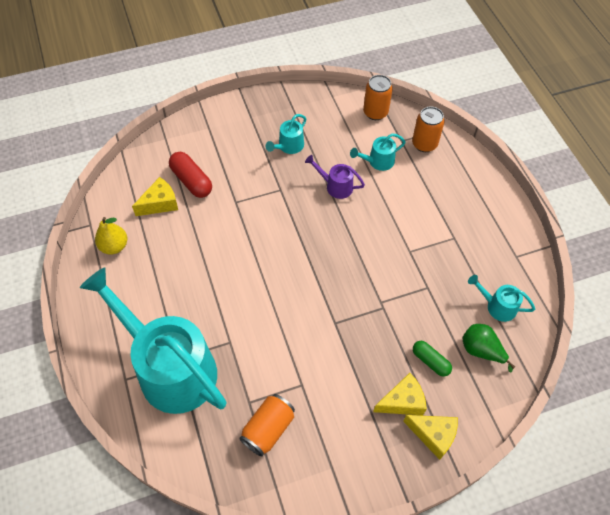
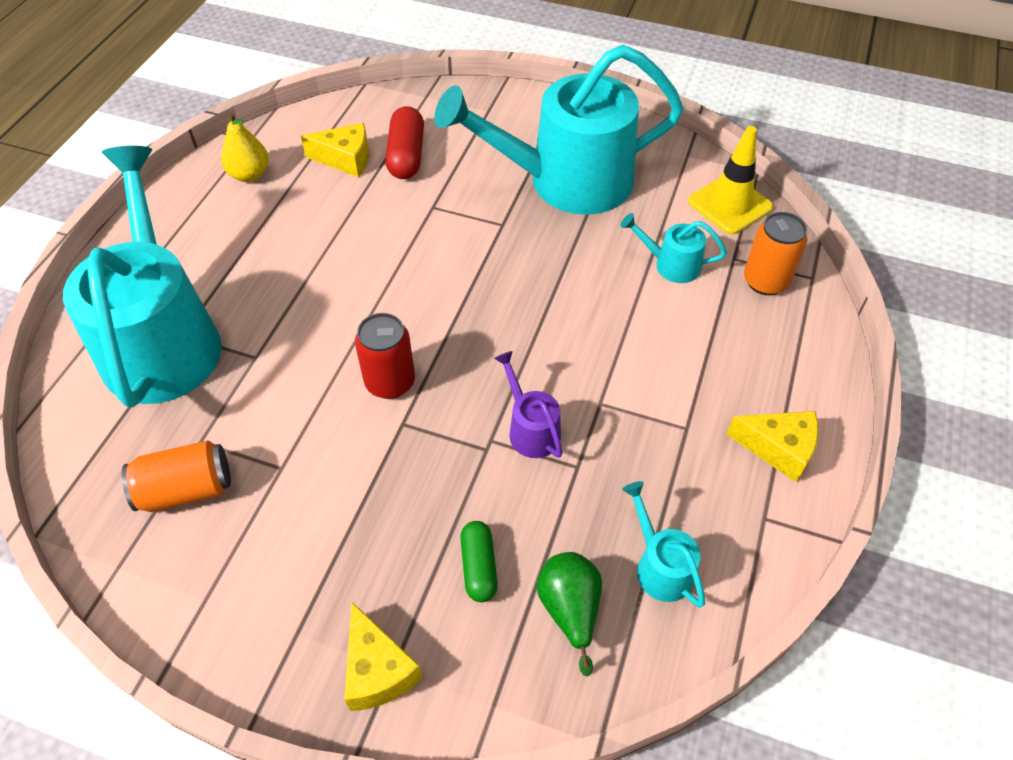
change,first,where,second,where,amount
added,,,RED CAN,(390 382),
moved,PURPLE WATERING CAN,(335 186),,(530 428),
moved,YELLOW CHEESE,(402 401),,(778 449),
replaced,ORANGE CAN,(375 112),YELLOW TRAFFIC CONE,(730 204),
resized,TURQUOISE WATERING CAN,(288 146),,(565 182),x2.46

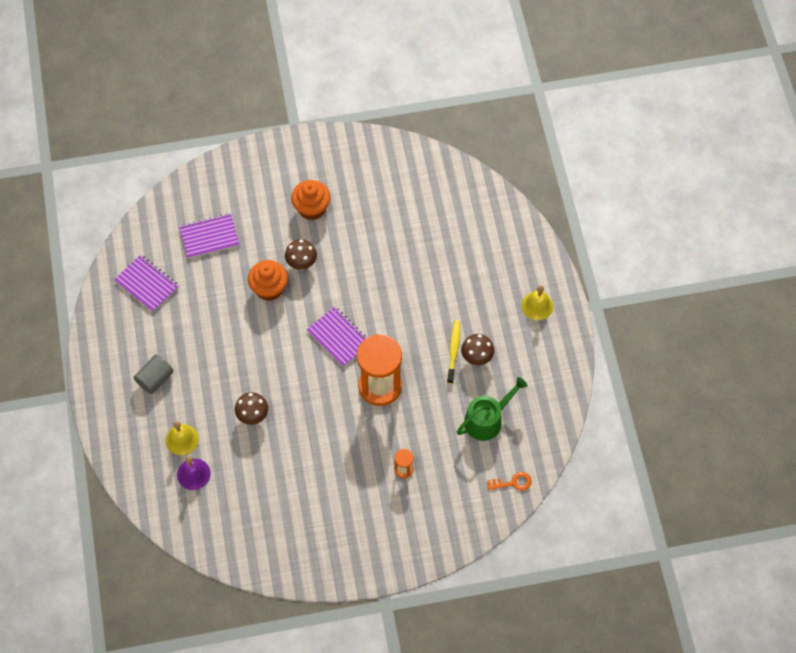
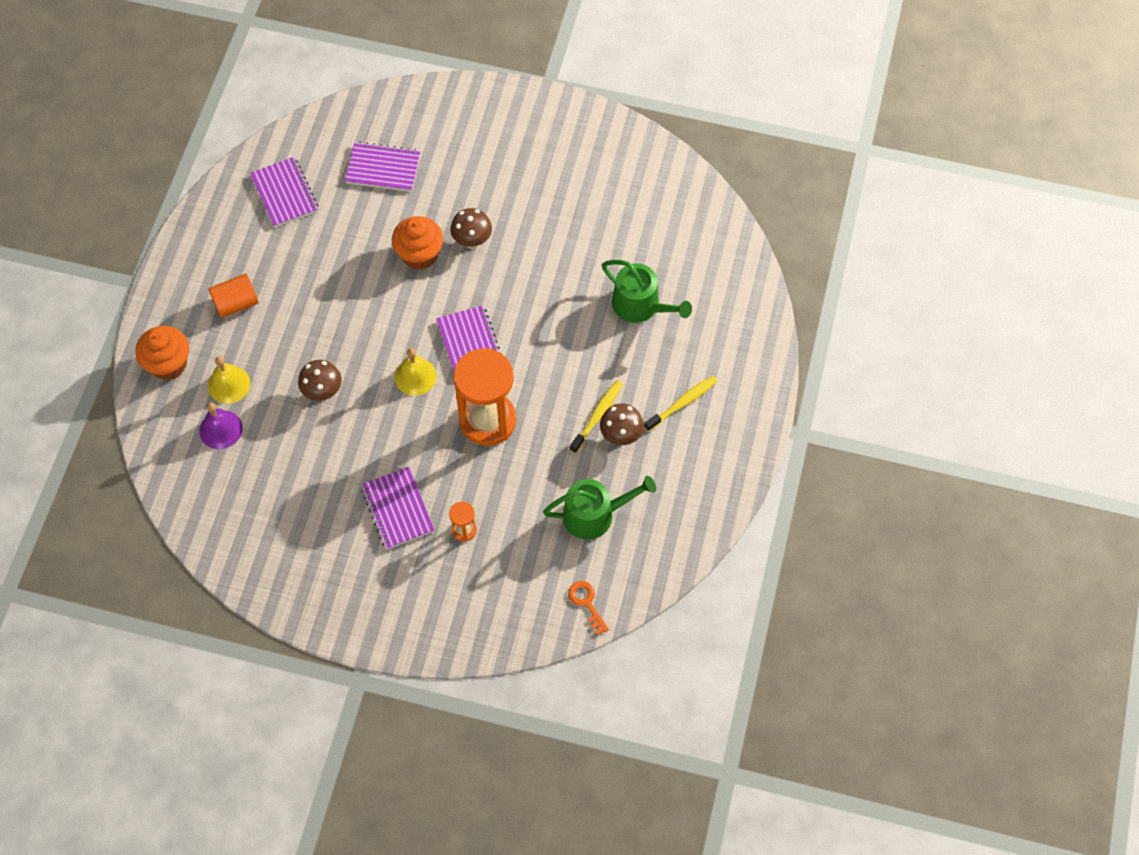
change,first,where,second,where,amount
added,,,PURPLE NOTEBOOK,(398 509),
added,,,GREEN WATERING CAN,(640 306),
added,,,YELLOW TOOTHBRUSH,(682 403),
moved,ORANGE CUPCAKE,(311 208),,(168 364),
moved,YELLOW BELL,(537 305),,(415 376),
recoloured,GREY CYLINDER,(155 379),ORANGE CYLINDER,(236 303),
turned,ORANGE KEY,(513 482),,(586 603),135 degrees counterclockwise

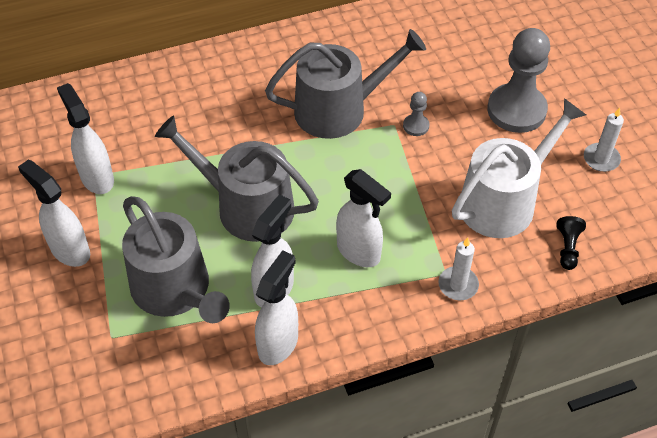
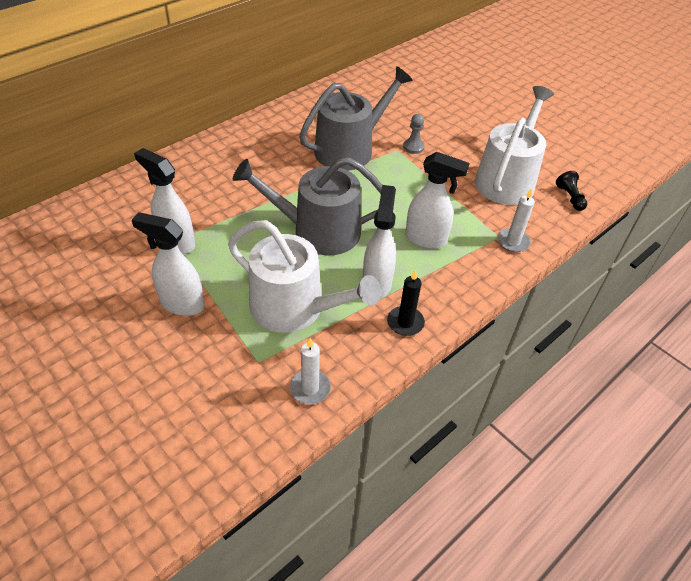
change,first,where,second,where,amount
removed,GREY PAWN,(516 110),,,
moved,WHITE CANDLE,(601 159),,(310 388),
replaced,WHITE SPRAY BOTTLE,(278 343),BLACK CANDLE,(405 322),
recoloured,GREY WATERING CAN,(175 290),WHITE WATERING CAN,(295 308),

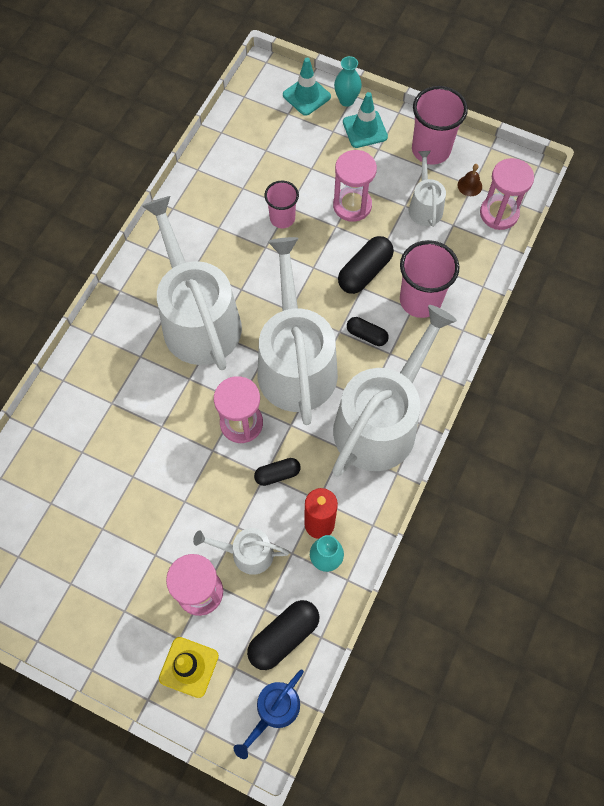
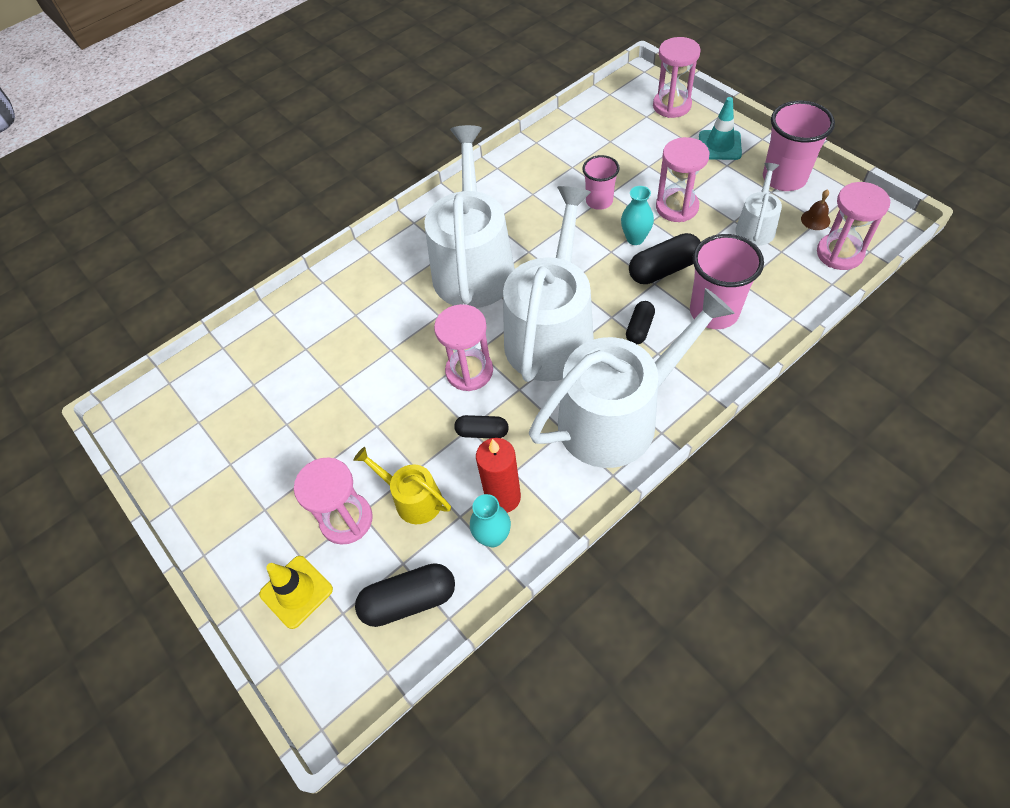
change,first,where,second,where,amount
removed,BLUE WATERING CAN,(274 710),,,
moved,TURQUOISE VASE,(346 100),,(635 238),
replaced,TURQUOISE TRAFFIC CONE,(306 96),PINK HOURGLASS,(671 106),
recoloured,WHITE WATERING CAN,(247 553),YELLOW WATERING CAN,(413 499),
turned,BLACK CAPSULE,(366 335),,(639 328),60 degrees clockwise

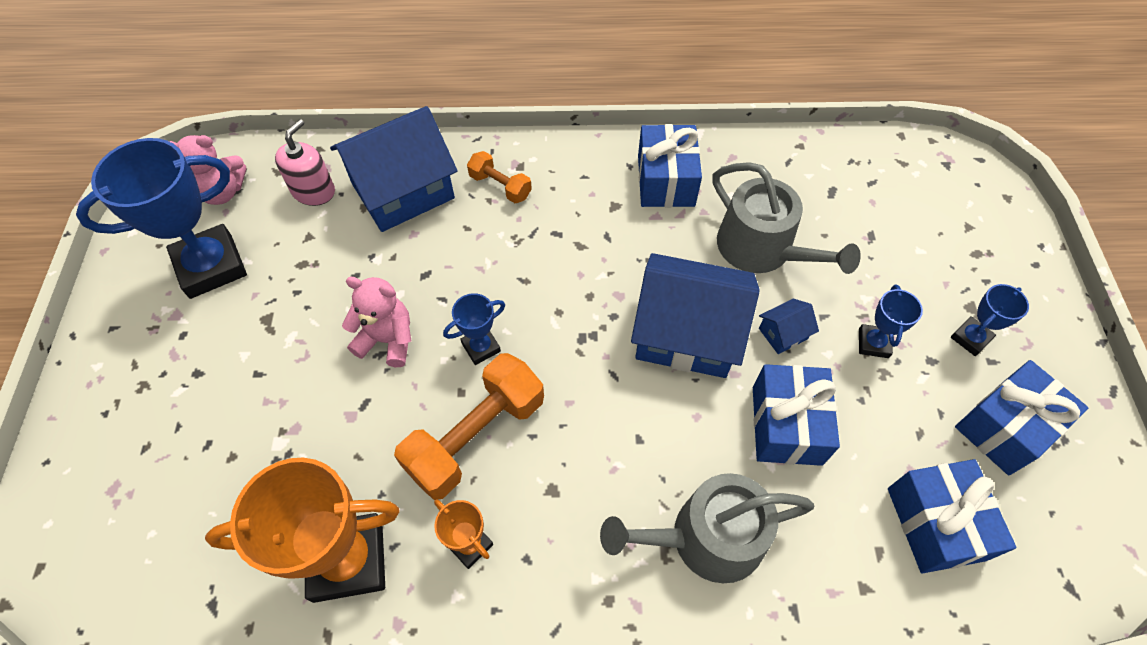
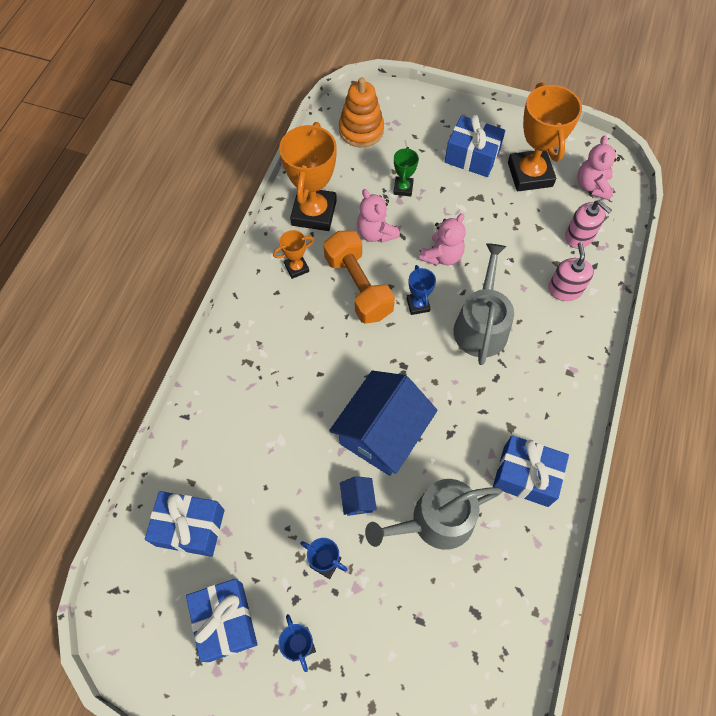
change,first,where,second,where,amount
removed,ORANGE DUMBBELL,(500 186),,,
added,,,ORANGE STACKING TOY,(361 130),
added,,,PINK TEDDY BEAR,(375 233),
added,,,GREEN TROPHY,(403 188),
moved,GREY WATERING CAN,(706 538),,(481 325),
moved,BLUE GIFT,(786 425),,(472 157),
replaced,BLUE HOUSE,(403 191),PINK SOAP DISPENSER,(565 289),
recoloured,BLUE TROPHY,(211 266),ORANGE TROPHY,(530 174),

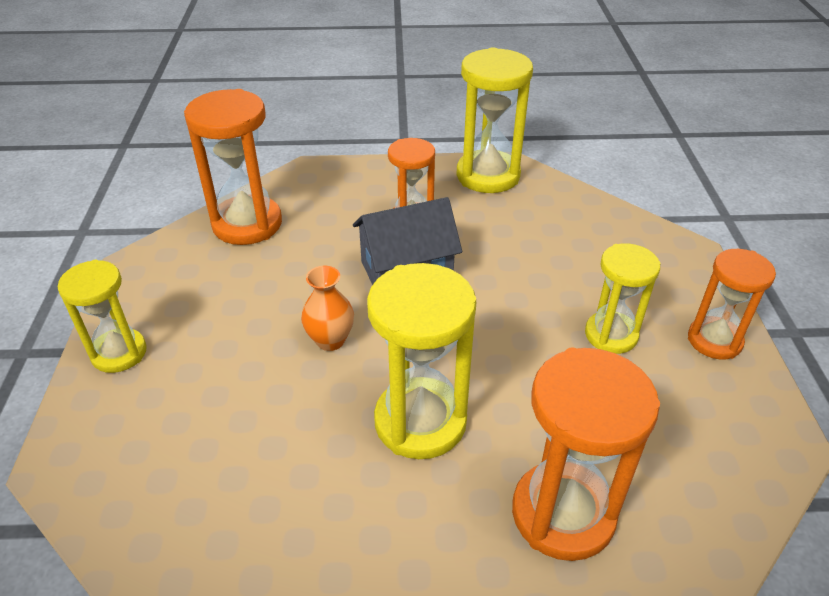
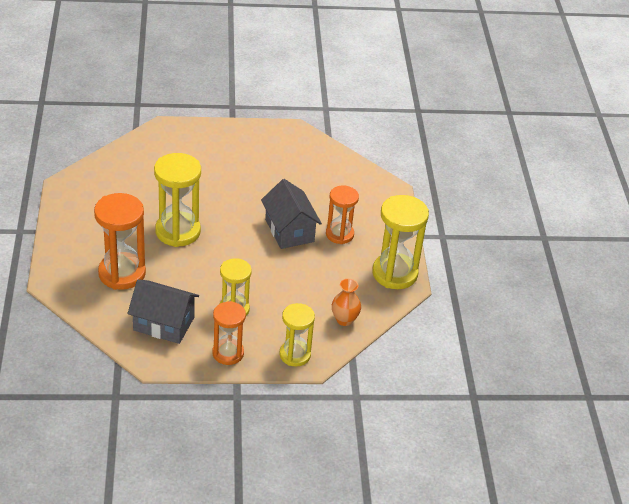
change,first,where,second,where,amount
removed,ORANGE HOURGLASS,(247 224),,,
added,,,GREY HOUSE,(164 324),
moved,YELLOW HOURGLASS,(119 353),,(295 355),
moved,ORANGE VASE,(330 340),,(344 320),

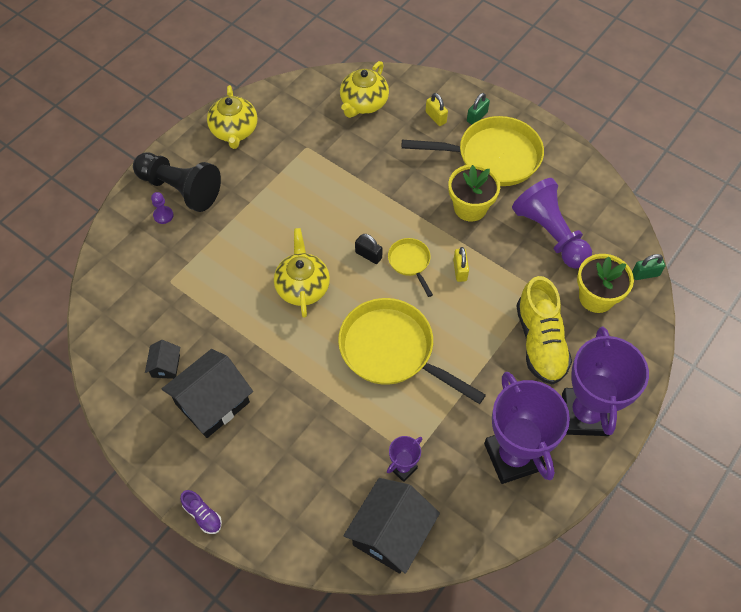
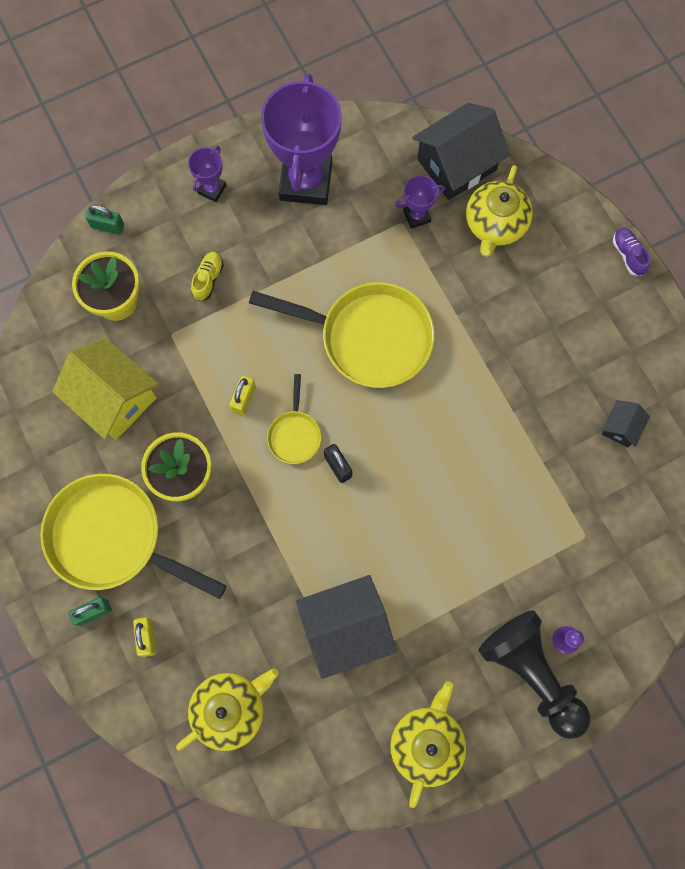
change,first,where,second,where,amount
moved,BLACK HOUSE,(212 403),,(345 628),
moved,YELLOW TEAPOT,(303 287),,(495 225),
moved,GREEN PADLOCK,(645 274),,(107 226),
replaced,PURPLE PAWN,(550 234),YELLOW HOUSE,(114 398),
turned,YELLOW PAN,(392 351),,(368 337),45 degrees counterclockwise
resized,YELLOW SHOE,(540 342),,(208 279),x0.45
resized,PURPLE TROPHY,(585 414),,(212 189),x0.45

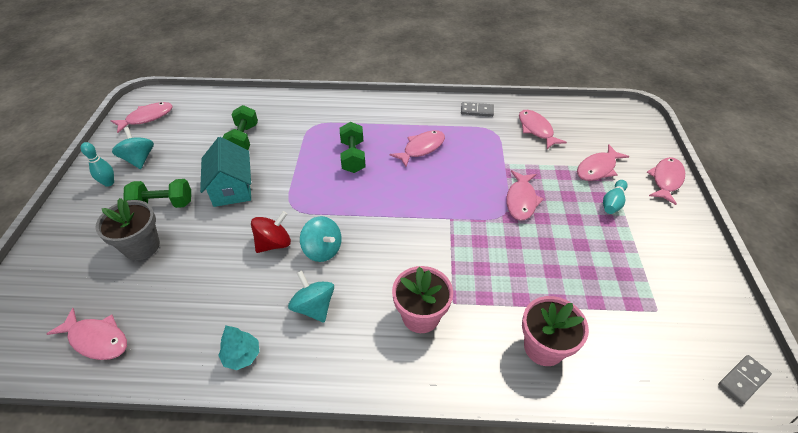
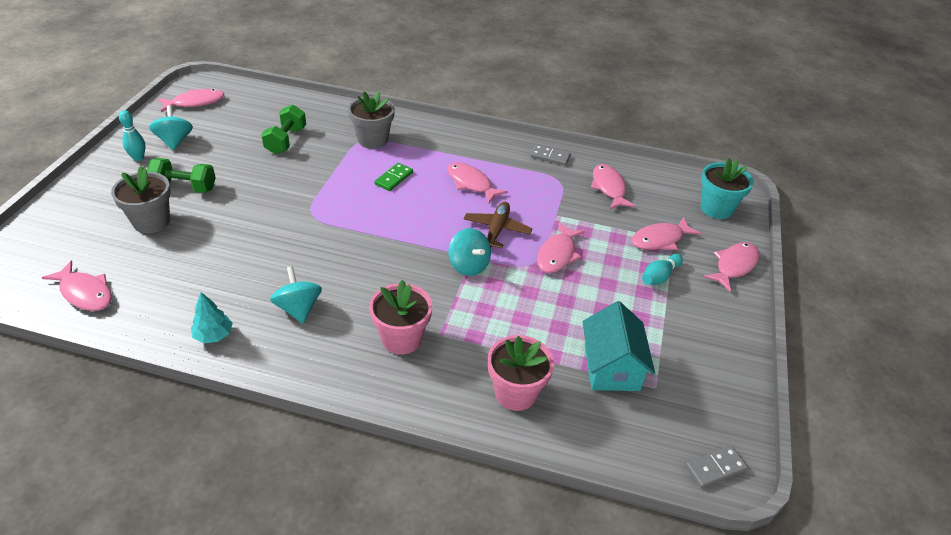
change,first,where,second,where,amount
removed,RED SPINNING TOP,(274 243),,,
added,,,GREY FLOWER POT,(373 140),
added,,,BROWN PLANE,(497 230),
added,,,TURQUOISE FLOWER POT,(716 208),
moved,TURQUOISE HOUSE,(232 188),,(611 367),
moved,TURQUOISE SPINNING TOP,(322 250),,(468 265),
replaced,GREEN DUMBBELL,(353 157),GREEN DOMINO,(394 178),
turned,PINK FISH,(421 148),,(471 183),105 degrees counterclockwise

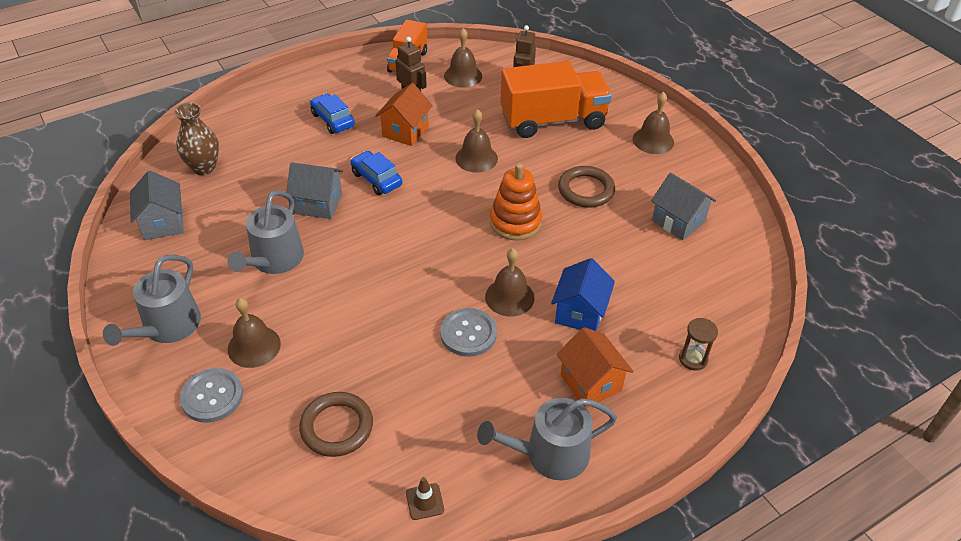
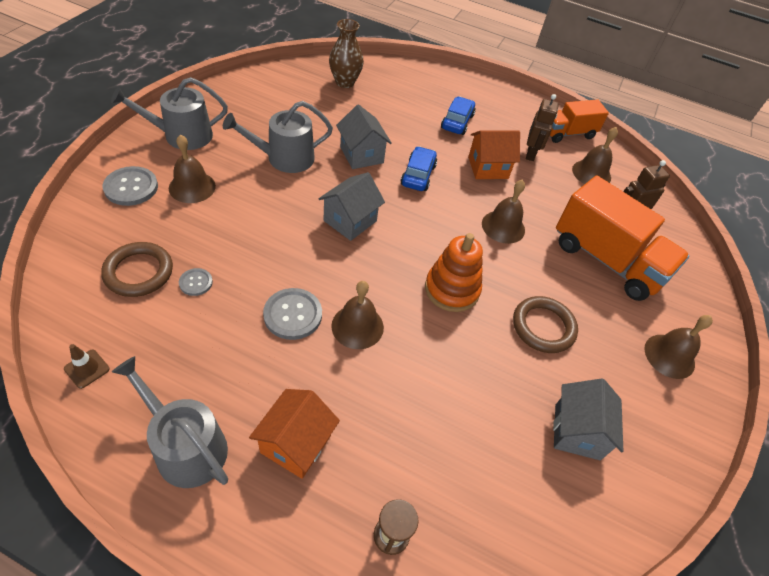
change,first,where,second,where,amount
removed,BLUE HOUSE,(580 313),,,
added,,,GREY BUTTON,(196 282),
moved,GREY HOUSE,(163 223),,(350 221),

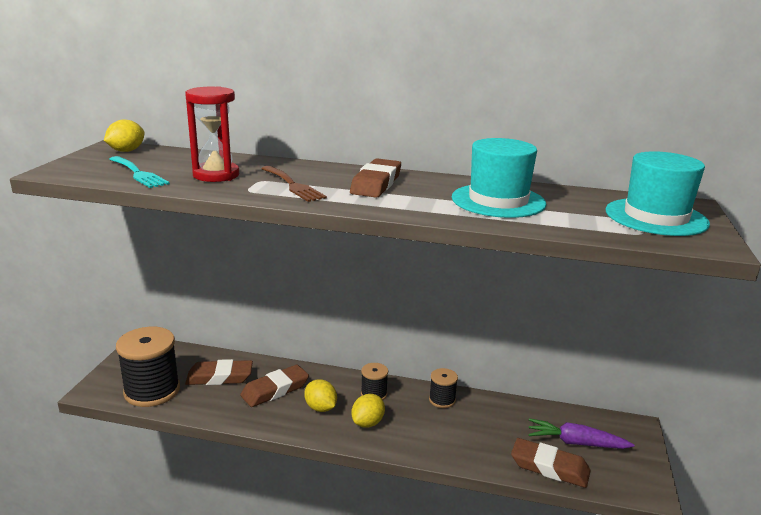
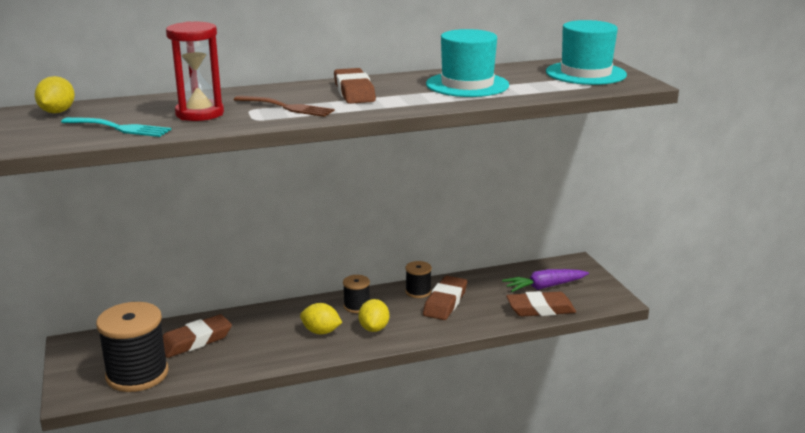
change,first,where,second,where,amount
moved,BROWN ERASER,(275 390),,(445 302),

